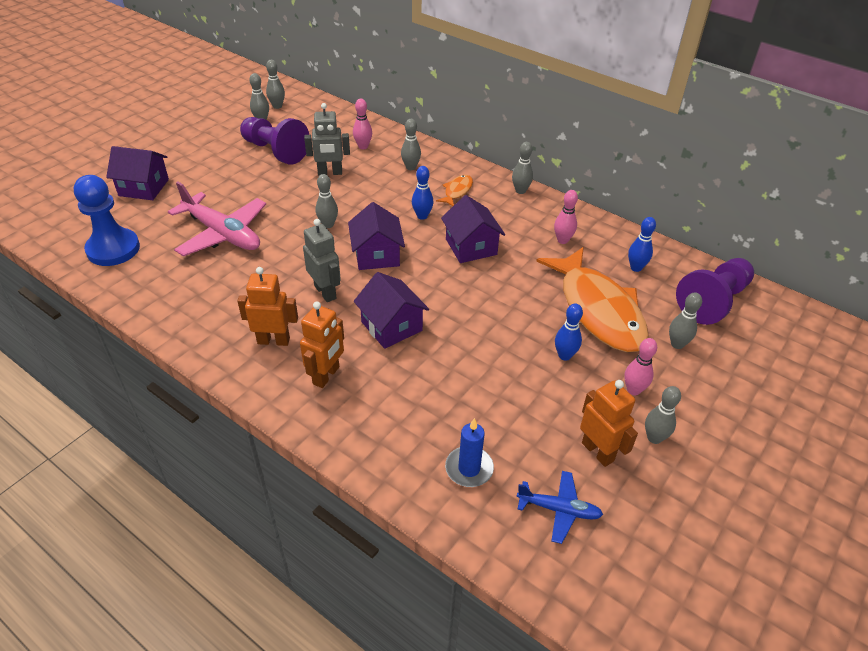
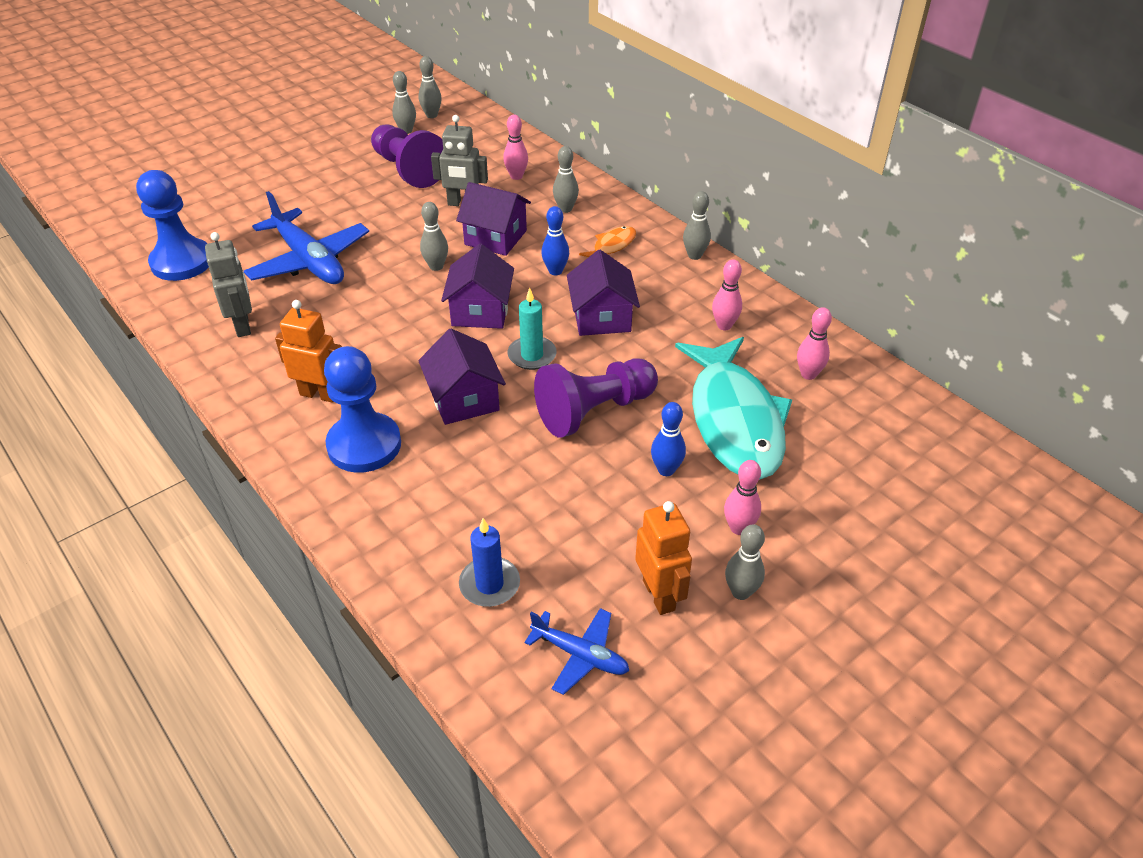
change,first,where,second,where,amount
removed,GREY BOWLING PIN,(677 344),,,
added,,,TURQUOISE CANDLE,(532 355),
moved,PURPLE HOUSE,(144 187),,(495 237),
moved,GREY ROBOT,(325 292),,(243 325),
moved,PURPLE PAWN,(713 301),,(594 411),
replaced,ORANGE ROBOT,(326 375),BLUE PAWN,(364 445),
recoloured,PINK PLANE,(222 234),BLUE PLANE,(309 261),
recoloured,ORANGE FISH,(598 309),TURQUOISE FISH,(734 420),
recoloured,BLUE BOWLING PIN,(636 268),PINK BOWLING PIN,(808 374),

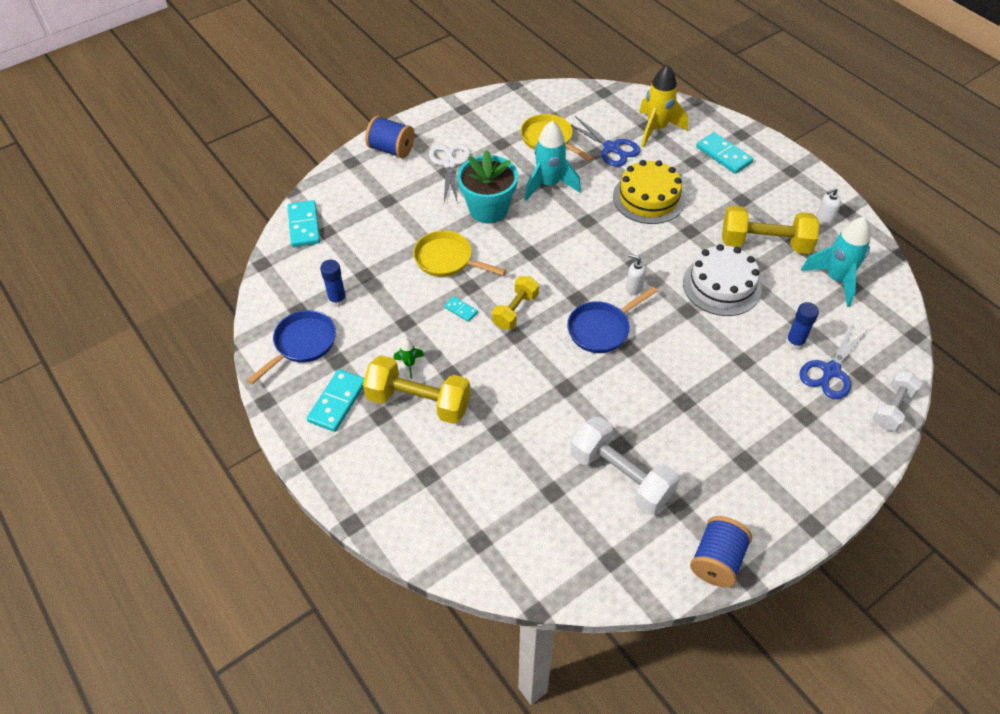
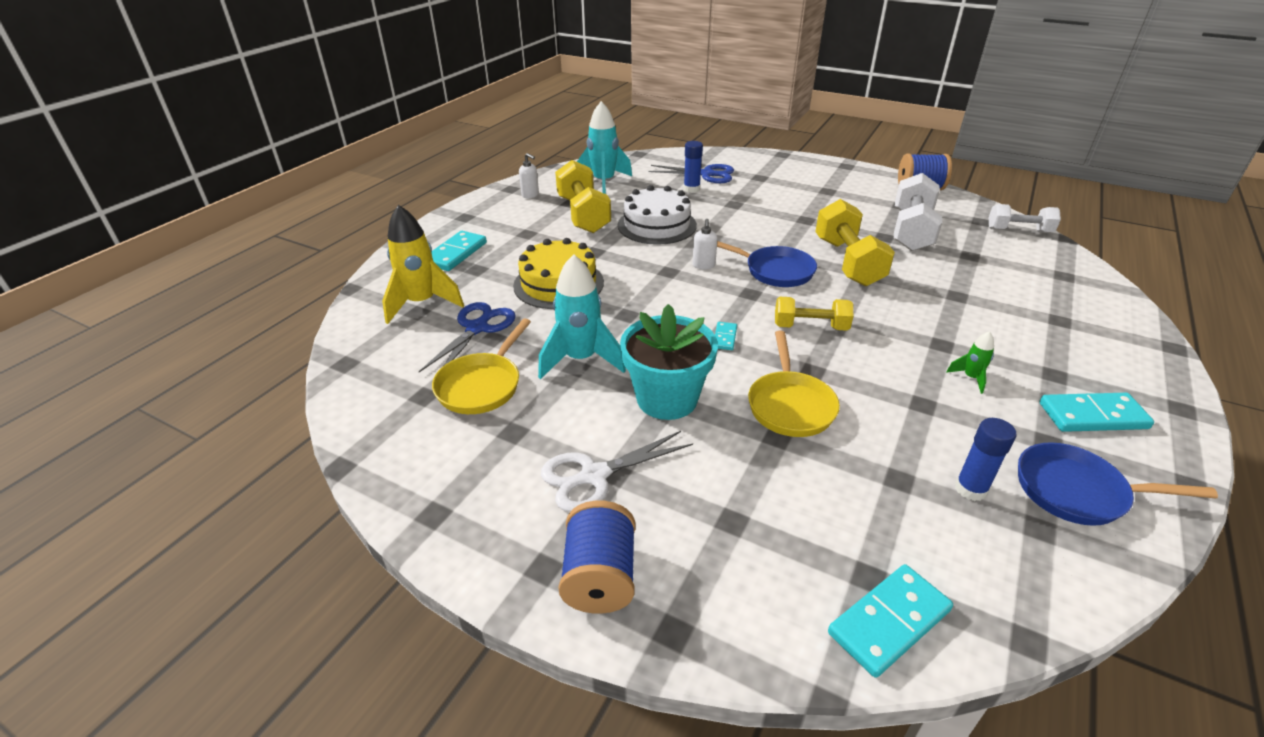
change,first,where,second,where,amount
moved,YELLOW DUMBBELL,(419 402),,(847 262),
moved,TURQUOISE DOMINO,(461 310),,(725 337),
moved,WHITE DUMBBELL,(892 408),,(1019 231),

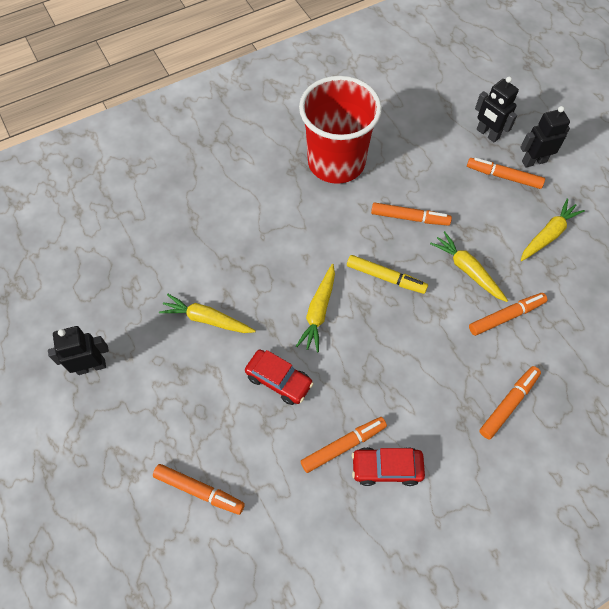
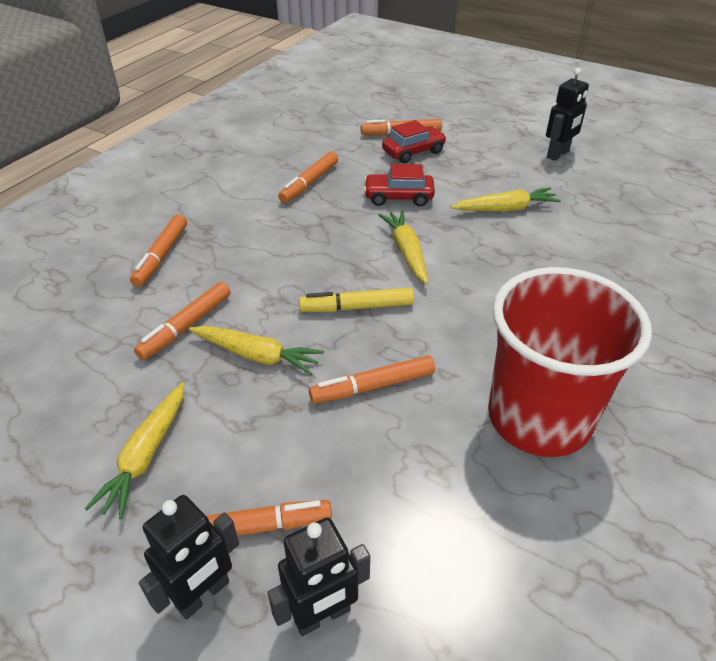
change,first,where,second,where,amount
moved,RED CAR,(386 468),,(413 152),
turned,BLACK ROBOT,(487 134),,(322 615),135 degrees clockwise

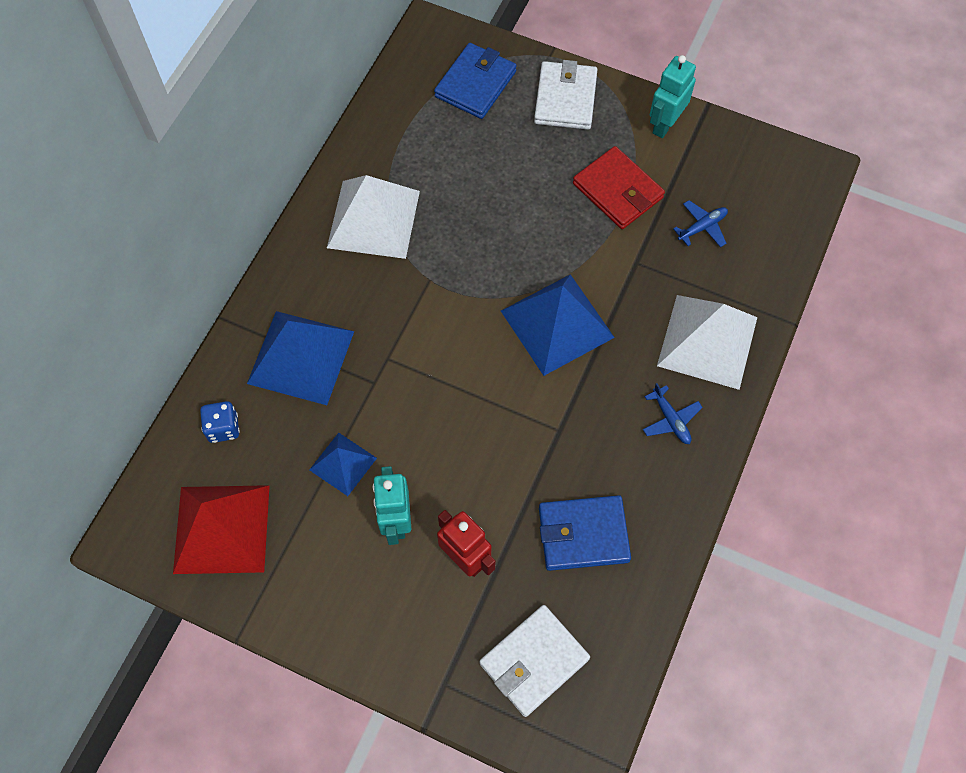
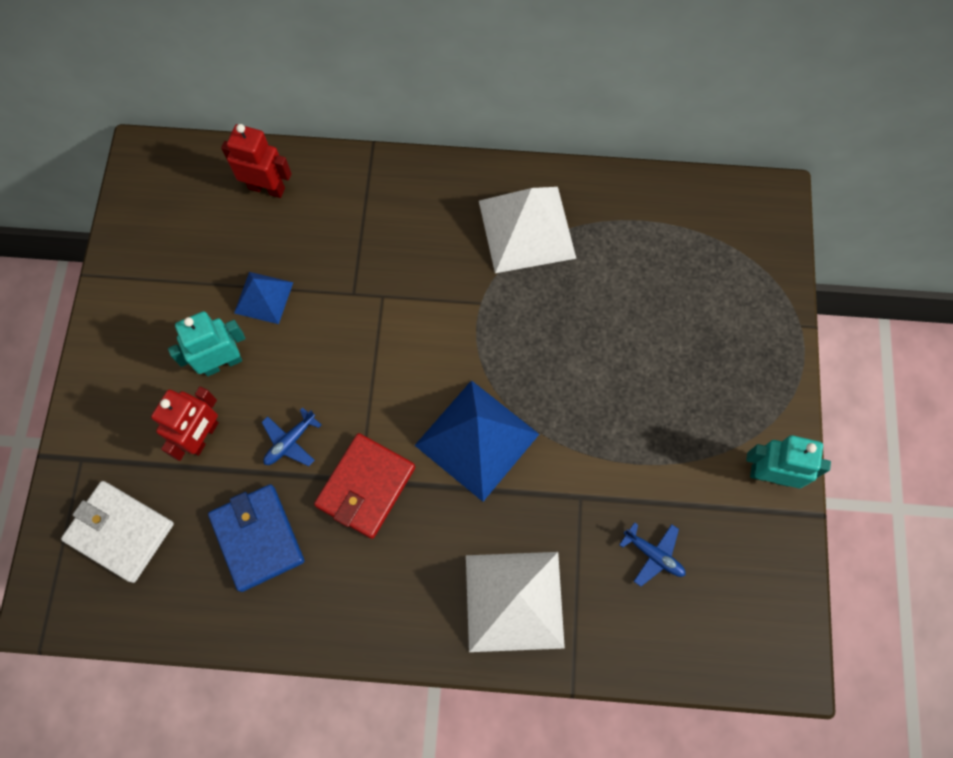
change,first,where,second,where,amount
removed,RED PYRAMID,(221 529),,,
removed,BLUE PYRAMID,(300 357),,,
removed,BLUE WALLET,(475 84),,,
removed,WHITE WALLET,(565 99),,,
moved,RED WALLET,(617 191),,(366 487),
moved,BLUE PLANE,(671 420),,(290 442),
replaced,BLUE DICE,(223 428),RED ROBOT,(267 188),

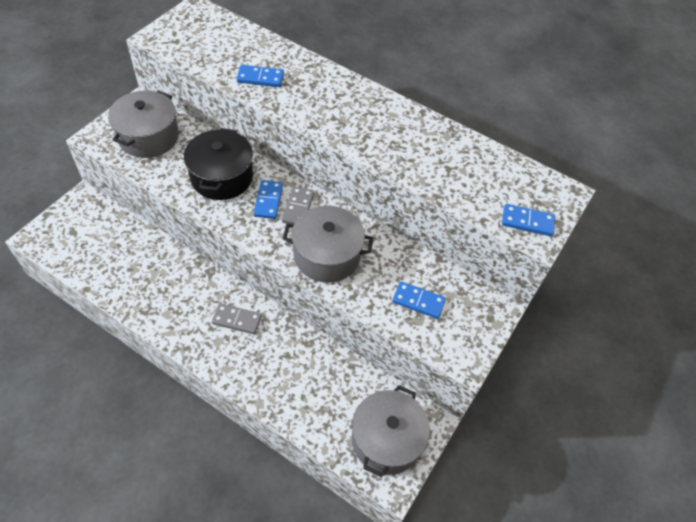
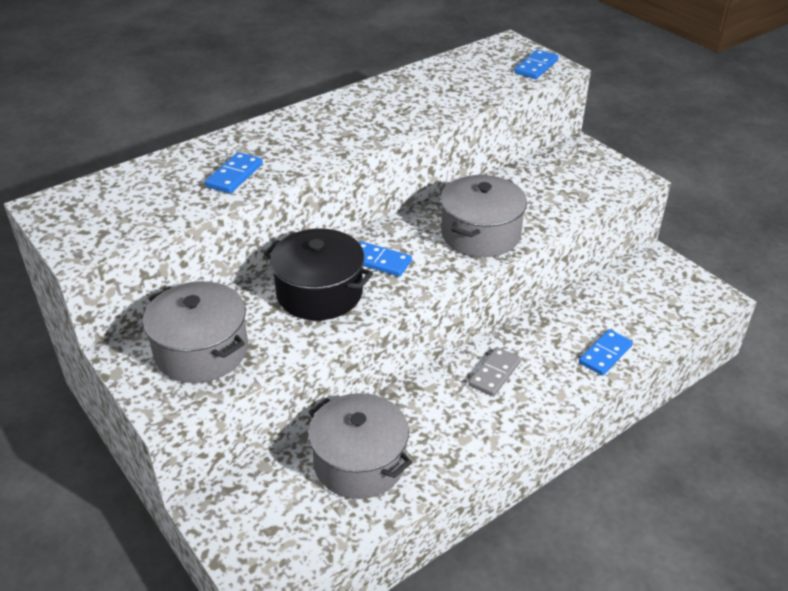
change,first,where,second,where,amount
removed,GREY DOMINO,(298 208),,,
moved,GREY POT,(386 439),,(360 462),
moved,BLUE DOMINO,(418 301),,(605 354),

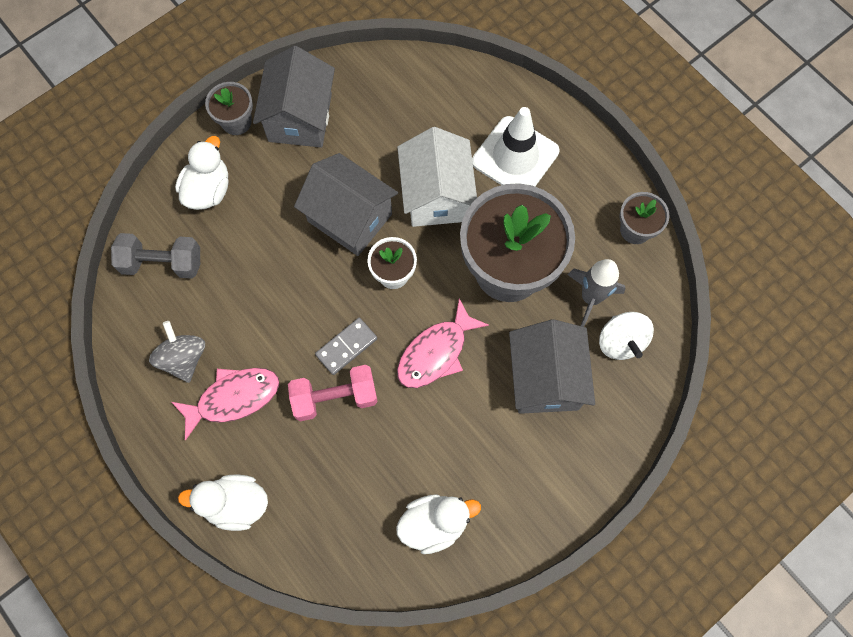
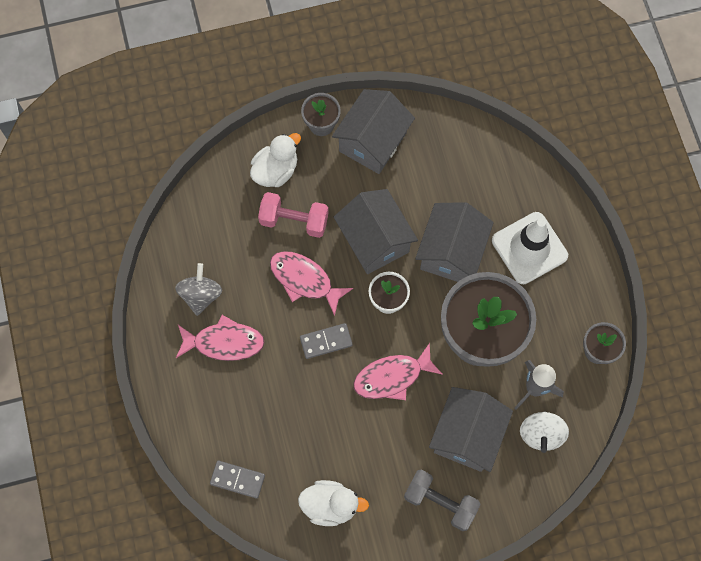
change,first,where,second,where,amount
removed,WHITE DUCK,(235 504),,,
added,,,GREY DOMINO,(237 479),
added,,,PINK FISH,(304 280),
moved,GREY DUMBBELL,(162 263),,(440 502),
moved,PINK DUMBBELL,(335 397),,(294 221),
recoloured,WHITE HOUSE,(436 195),GREY HOUSE,(451 252),

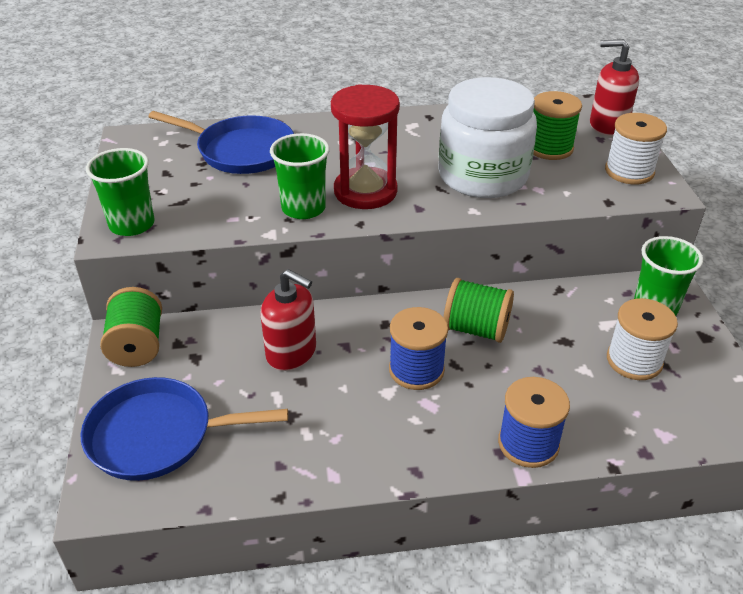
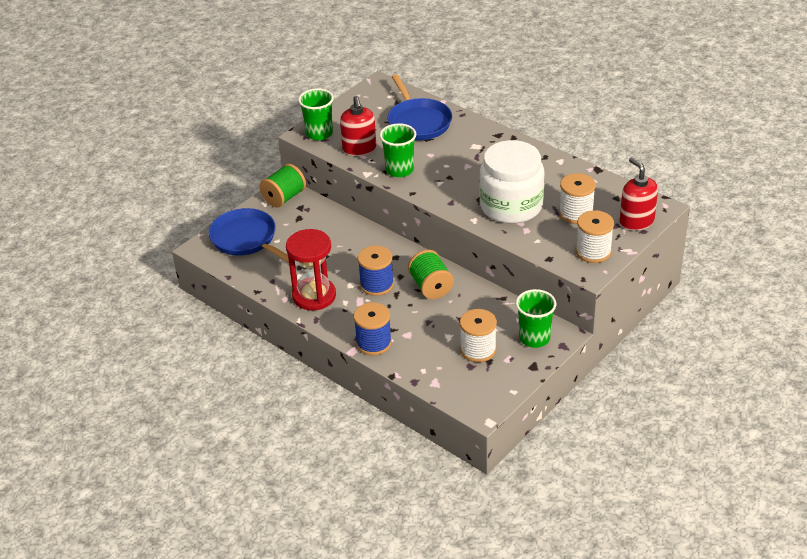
change,first,where,second,where,amount
moved,RED SOAP DISPENSER,(291 353),,(359 149),
moved,RED HOURGLASS,(365 191),,(314 296),
recoloured,GREEN SPOOL,(549 148),WHITE SPOOL,(576 213),

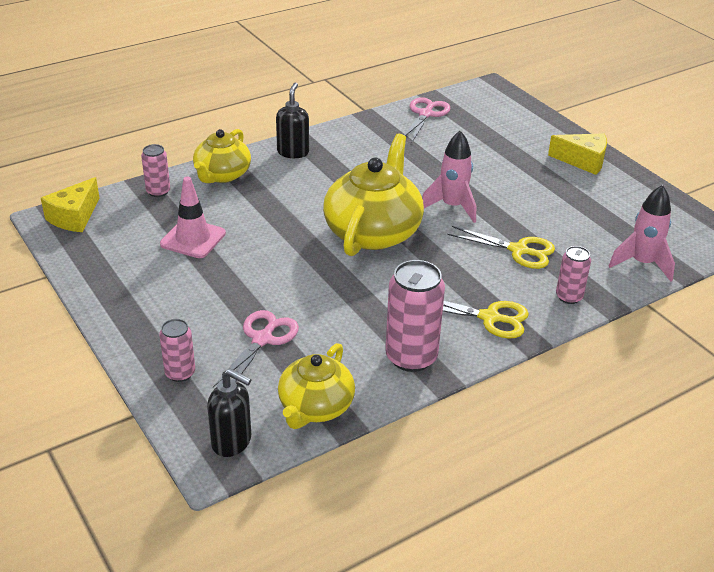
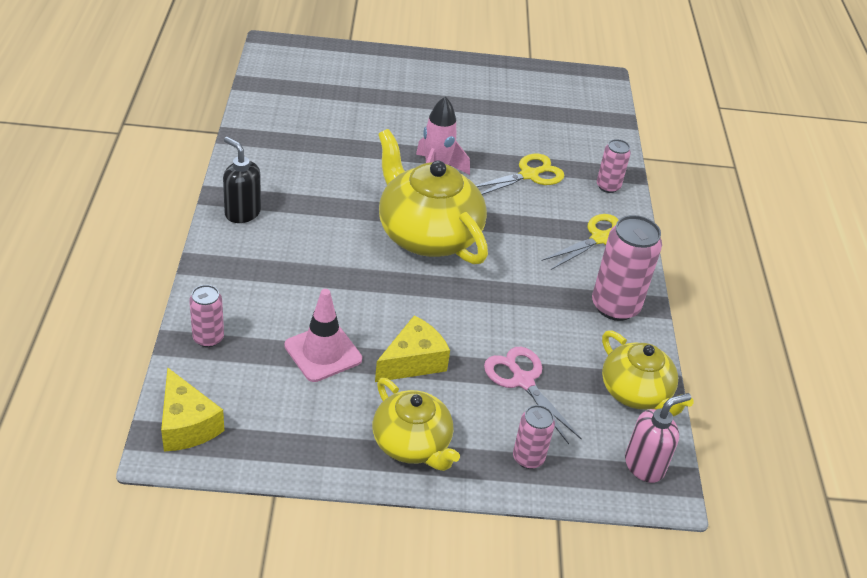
change,first,where,second,where,amount
removed,PINK SCISSORS,(425 114),,,
removed,PINK ROCKET,(642 264),,,
moved,YELLOW TEAPOT,(222 175),,(412 444),
moved,YELLOW CHEESE,(583 161),,(413 361),
recoloured,BLACK SOAP DISPENSER,(232 442),PINK SOAP DISPENSER,(644 465),

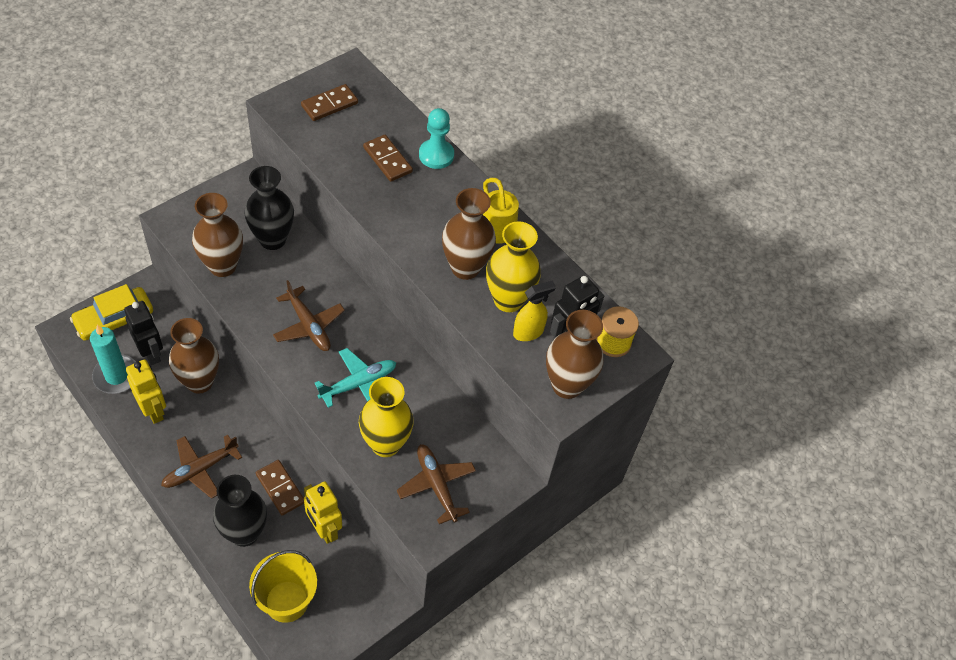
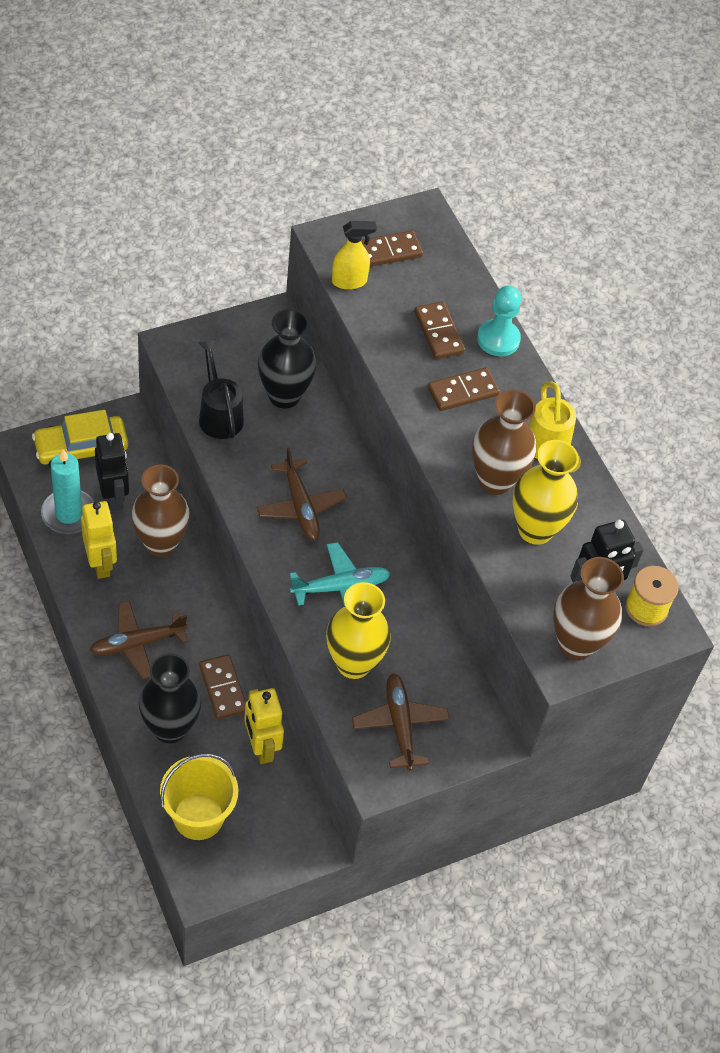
change,first,where,second,where,amount
added,,,BROWN DOMINO,(463 391),
moved,YELLOW SPRAY BOTTLE,(528 332),,(349 281),
replaced,BROWN VASE,(222 266),BLACK WATERING CAN,(219 414),

